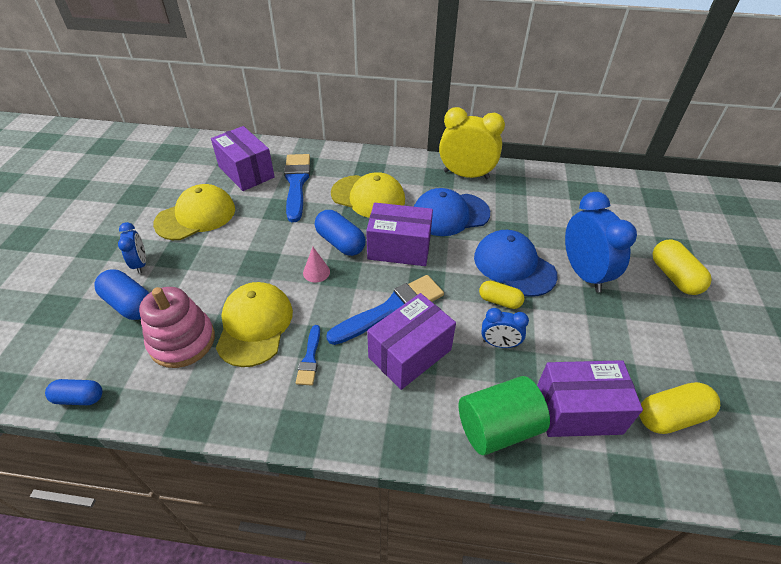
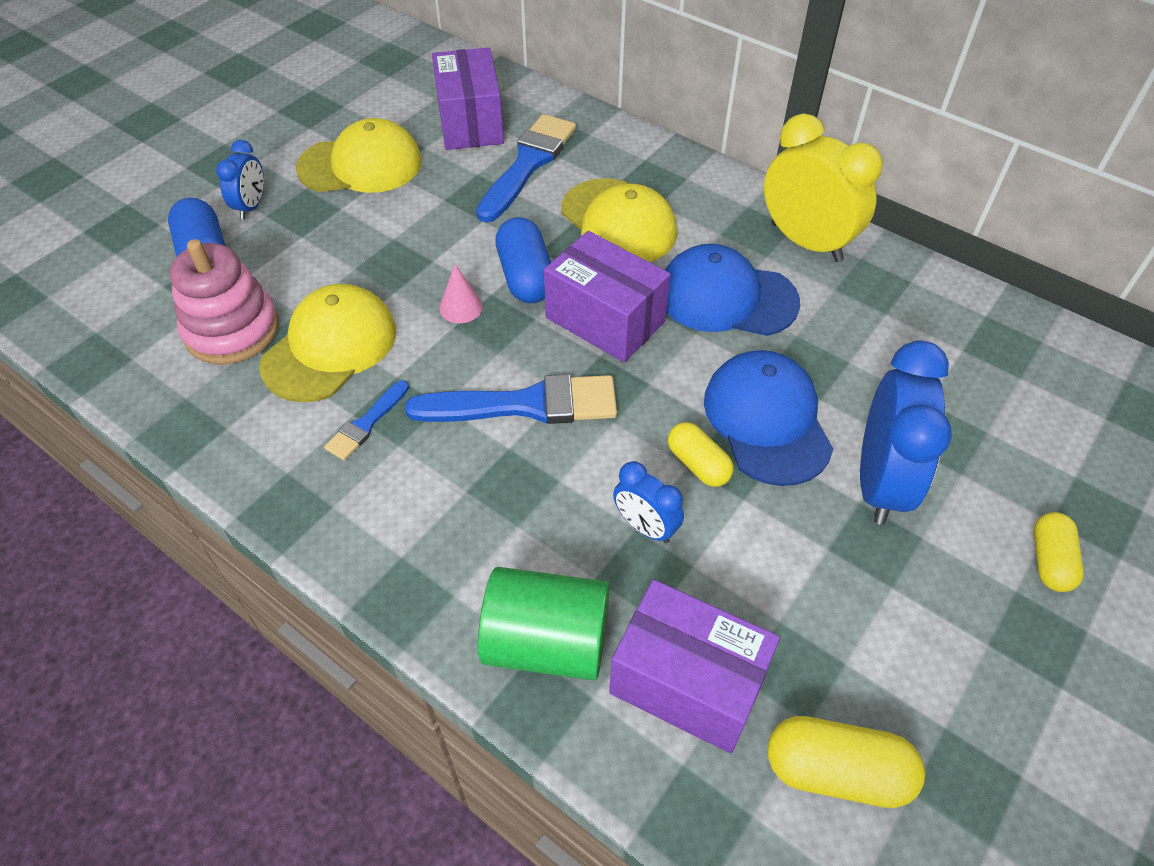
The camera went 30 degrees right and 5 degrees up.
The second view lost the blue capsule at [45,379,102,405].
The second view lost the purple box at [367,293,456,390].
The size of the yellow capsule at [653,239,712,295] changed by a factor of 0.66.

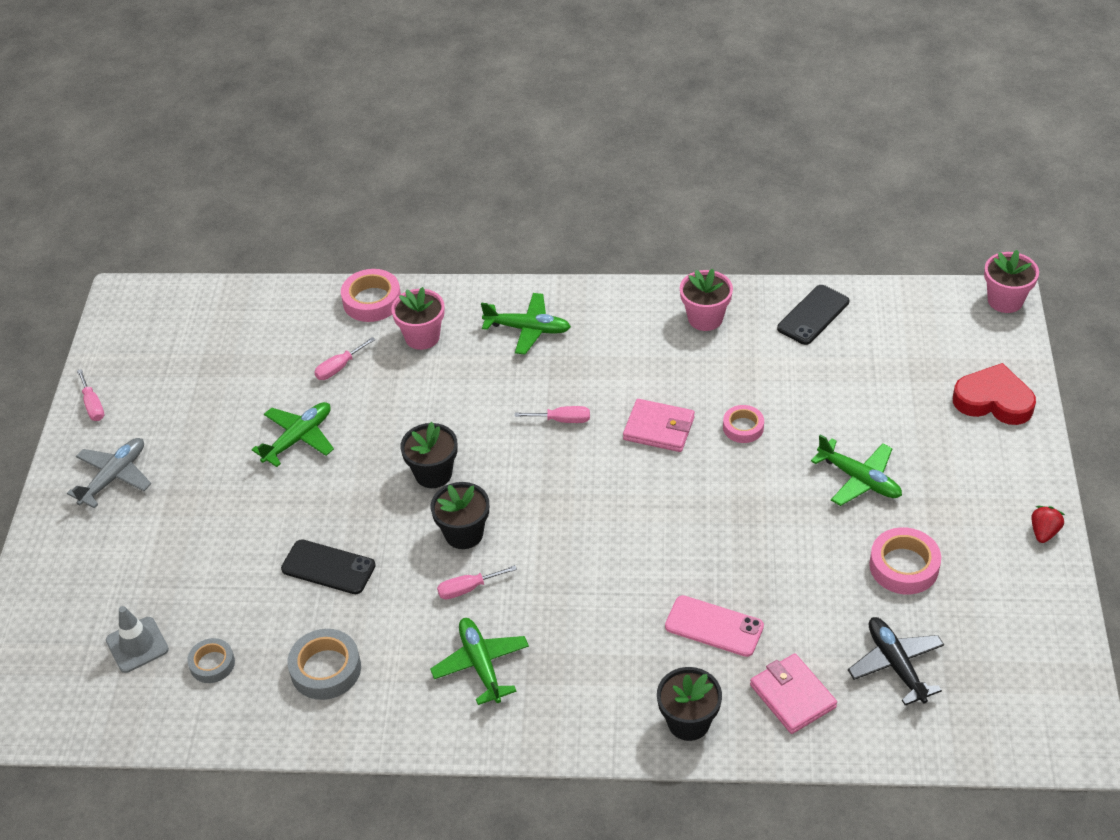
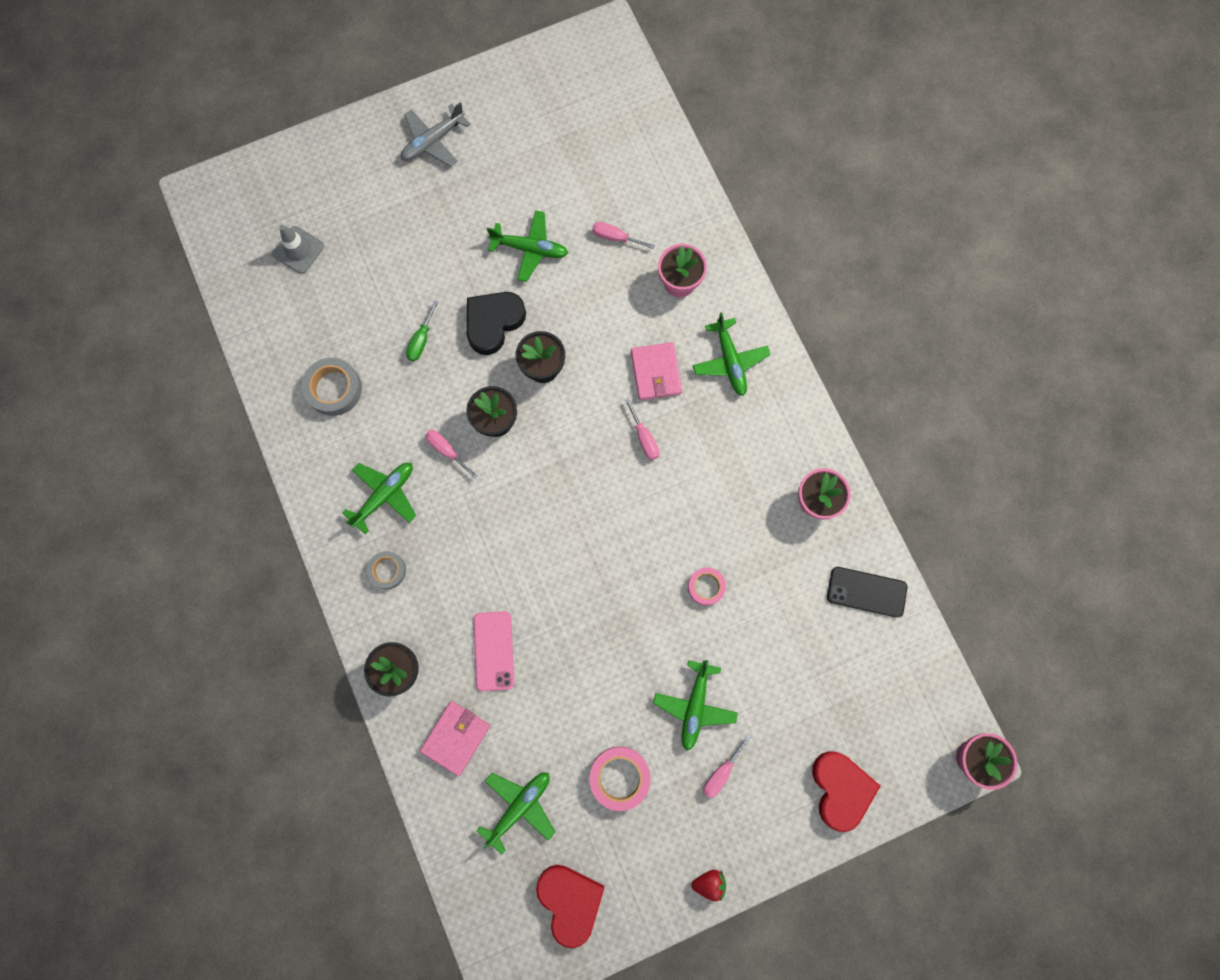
The camera went 60 degrees right and 30 degrees up.
The grey plane at [67,438,151,508] ended up facing another way, 135 degrees clockwise from before.
The pink screwdriver ended up elsewhere, having gone from [77,369,104,421] to [703,735,751,798].
The grey tape ended up elsewhere, having gone from [187,638,235,683] to [367,551,406,589].
Where the black phone stood at [281,539,376,594], the green screwdriver came to stand at [406,301,438,361].
The second view lost the pink tape at [341,269,401,322].
The pink wallet ended up elsewhere, having gone from [623,399,695,452] to [631,342,682,400].
What was the black plane at [848,617,944,705] turned into the green plane at [476,772,555,855].
The second view gained the black heart at [467,292,526,355].
The second view gained the red heart at [536,865,604,949].

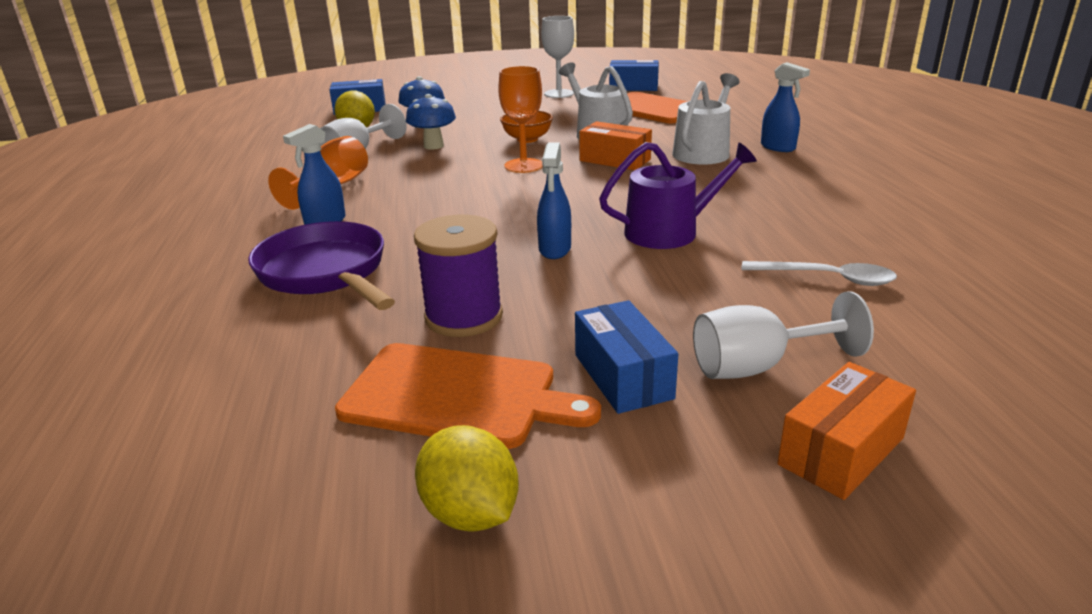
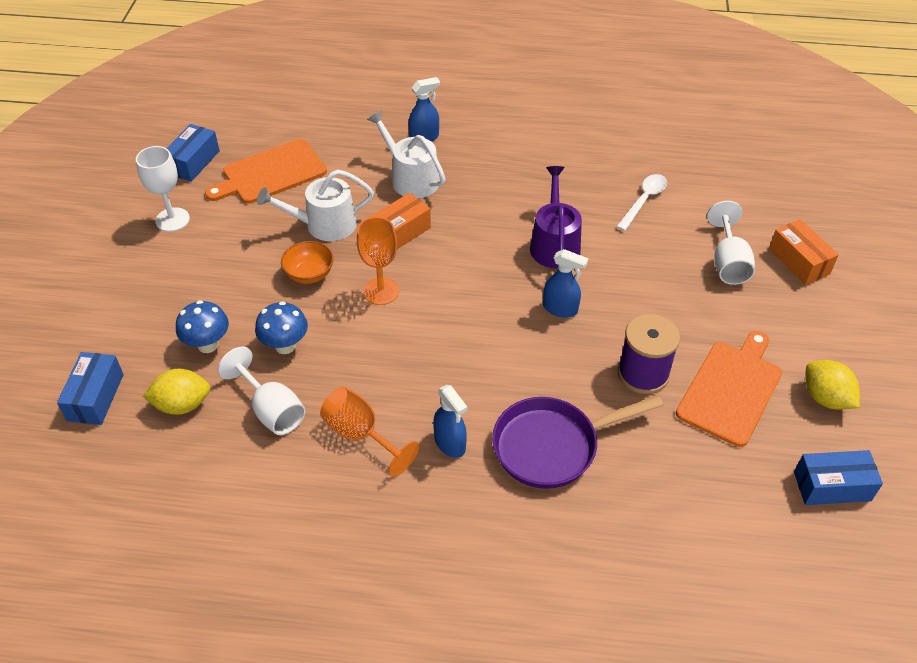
The camera went 75 degrees left and 20 degrees up.
The yellow lemon at [415,425,519,532] ended up facing another way, 75 degrees clockwise from before.
The blue box ended up elsewhere, having gone from [575,300,678,414] to [794,450,883,505].

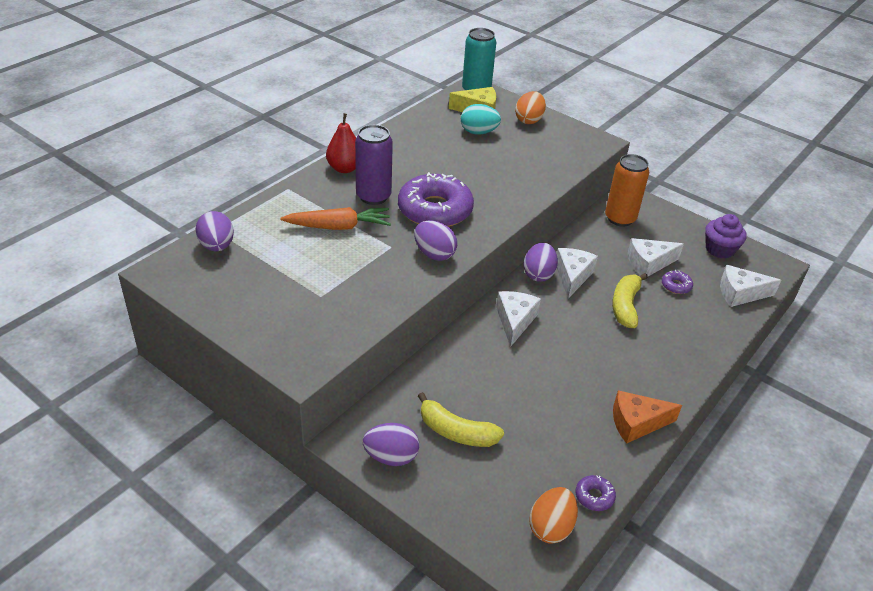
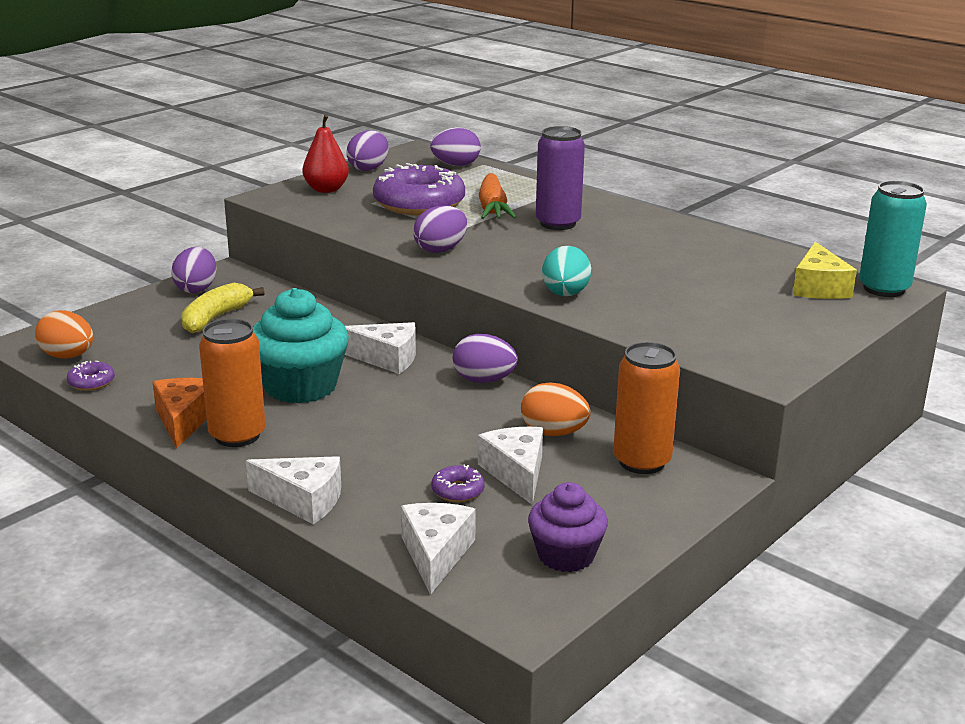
The camera went 95 degrees right and 15 degrees down.
The red pear ended up elsewhere, having gone from [326,113,356,173] to [302,115,349,193].
The purple donut ended up elsewhere, having gone from [398,172,474,227] to [373,163,465,215].
The turquoise egg ended up elsewhere, having gone from [461,104,501,134] to [542,246,591,296].
The orange egg ended up elsewhere, having gone from [515,91,546,124] to [521,383,591,436].
The white cheese ended up elsewhere, having gone from [557,248,598,299] to [246,456,341,524].
The second view lost the yellow banana at [612,273,648,328].
The second view gained the orange can at [199,319,266,447].
The second view gained the turquoise cupcake at [253,288,349,404].
The second view gained the purple egg at [346,130,389,171].

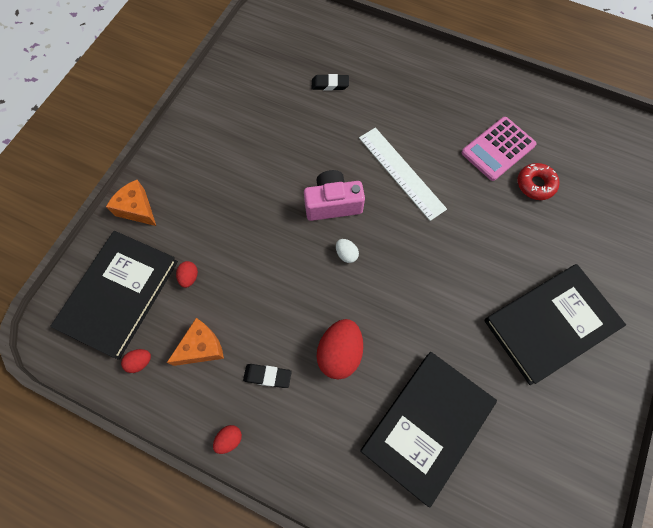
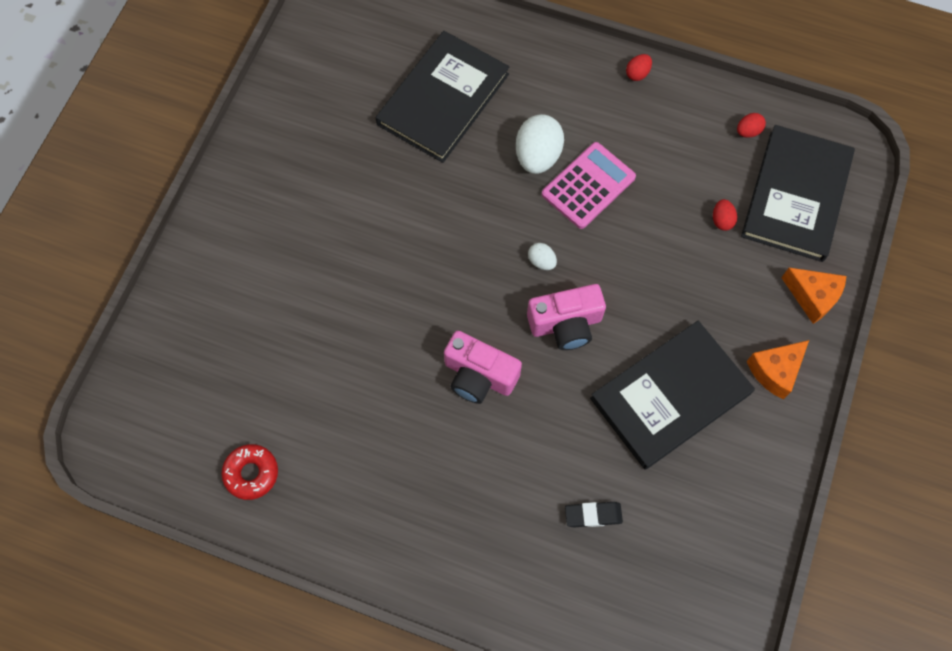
The camera went 175 degrees right and 0 degrees up.
The orange cheese ended up elsewhere, having gone from [167,318,224,366] to [746,340,809,399].
The second view lost the black eraser at [243,364,292,388].
What was the red egg at [316,319,363,379] turned into the white egg at [516,114,564,174].
Where the white ruler stood at [359,128,447,221], the pink camera came to stand at [444,331,522,404].
The pink calculator ended up elsewhere, having gone from [462,117,537,181] to [542,142,636,229].
The black book ended up elsewhere, having gone from [484,264,626,385] to [590,321,755,469].
The red donut ended up elsewhere, having gone from [517,163,560,200] to [221,444,278,500].

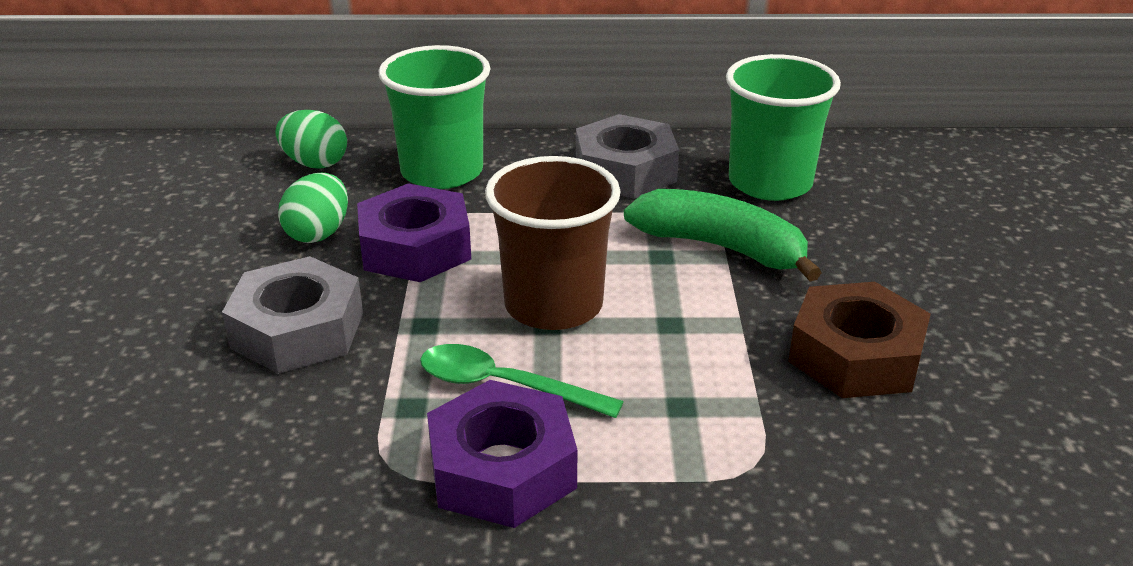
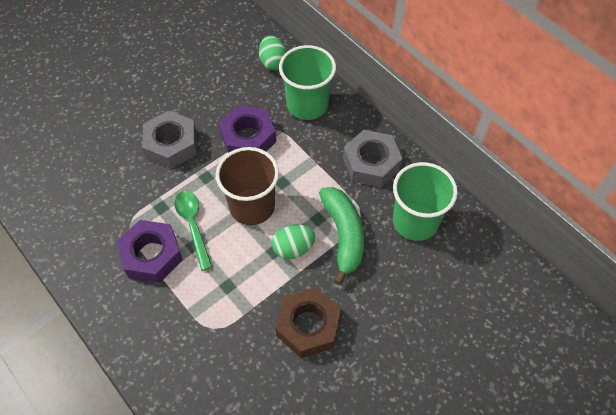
The camera went 50 degrees right and 25 degrees up.
The green egg ended up elsewhere, having gone from [278,173,348,243] to [272,224,315,259].

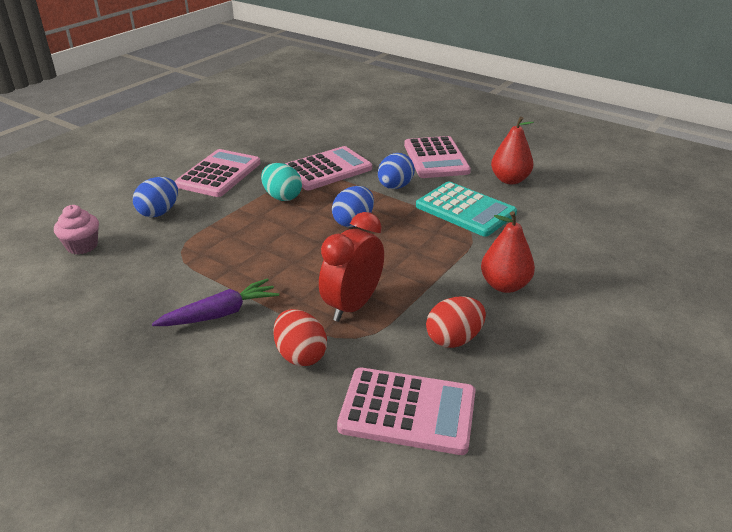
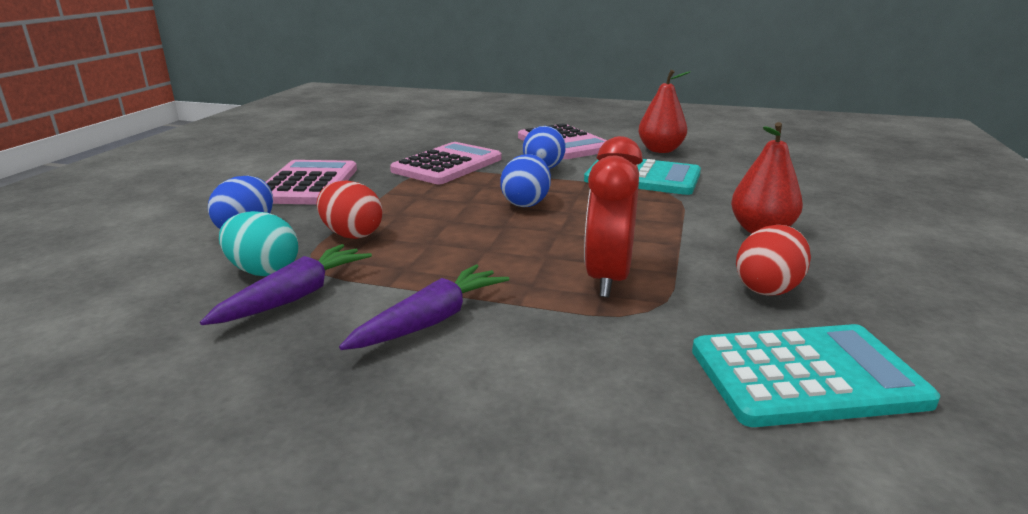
The camera went 20 degrees left and 10 degrees down.
The second view lost the pink cupcake at [54,205,99,255].
The turquoise egg ended up elsewhere, having gone from [261,163,302,201] to [219,211,298,276].
The red egg ended up elsewhere, having gone from [273,309,327,366] to [317,180,383,239].
What was the pink calculator at [337,367,476,455] turned into the turquoise calculator at [692,324,940,427].
The second view gained the purple carrot at [200,244,372,325].

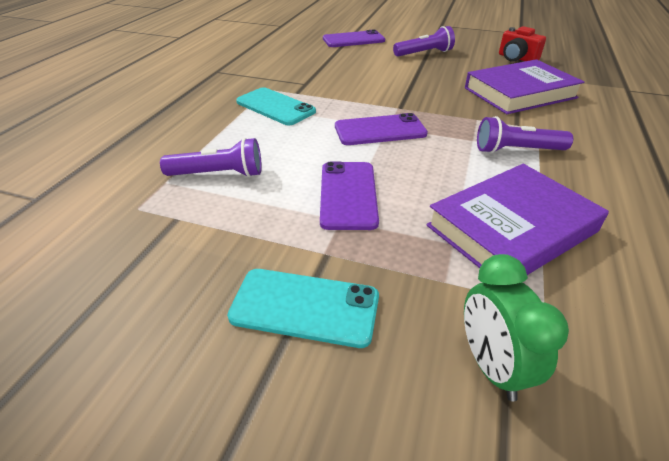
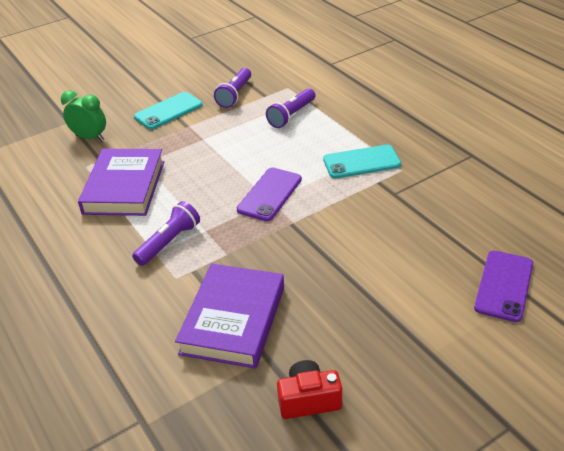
The camera went 130 degrees right and 0 degrees up.
The second view lost the purple phone at [320,161,379,230].
The purple flashlight ended up elsewhere, having gone from [393,26,455,57] to [214,68,251,108].

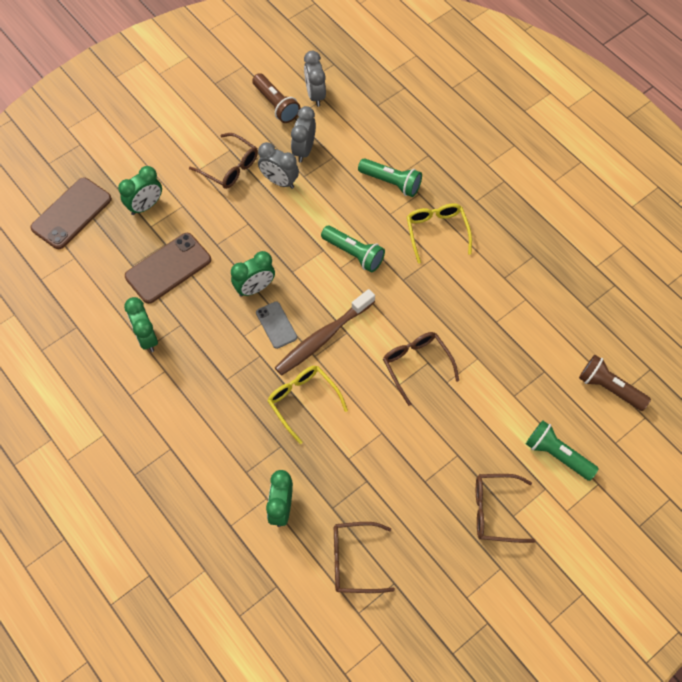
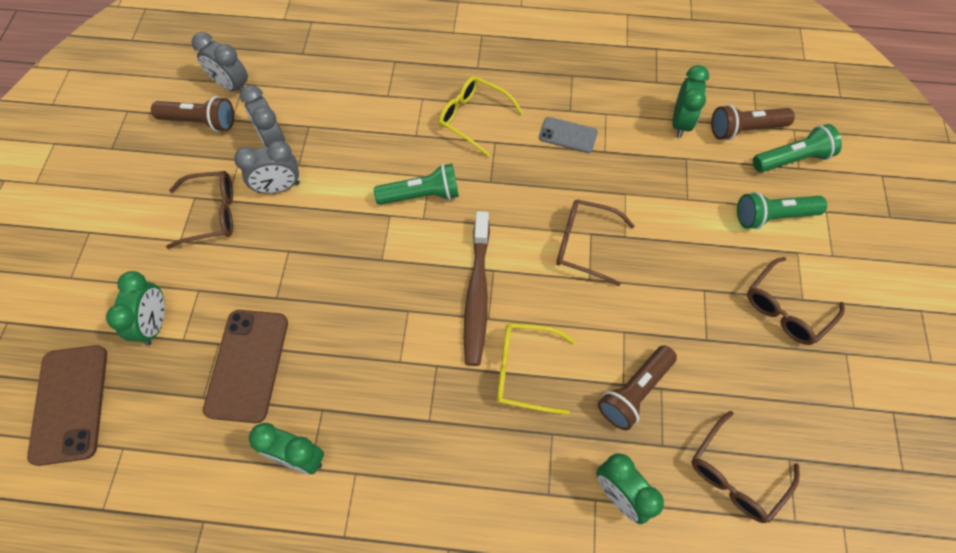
The camera went 45 degrees left and 0 degrees up.
The green clock ended up elsewhere, having gone from [231,251,275,297] to [672,65,709,138].
The grey phone ended up elsewhere, having gone from [256,302,297,349] to [539,117,598,153].
The green flashlight ended up elsewhere, having gone from [358,158,422,197] to [753,124,842,173].
The second view gained the brown flashlight at [598,345,677,430].

